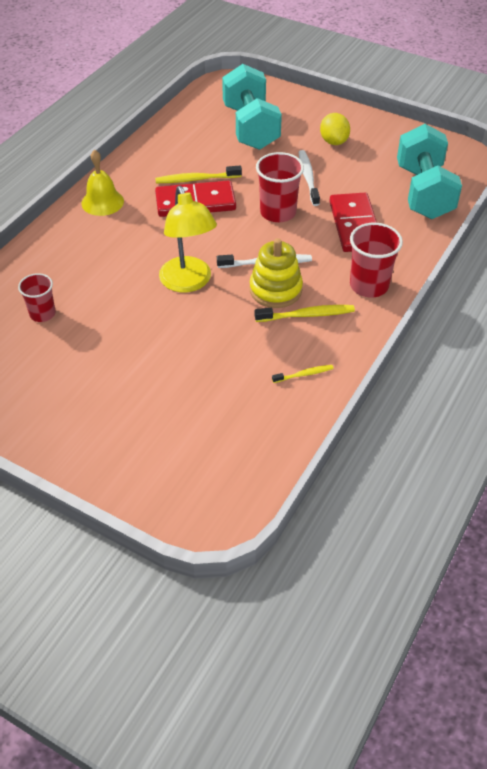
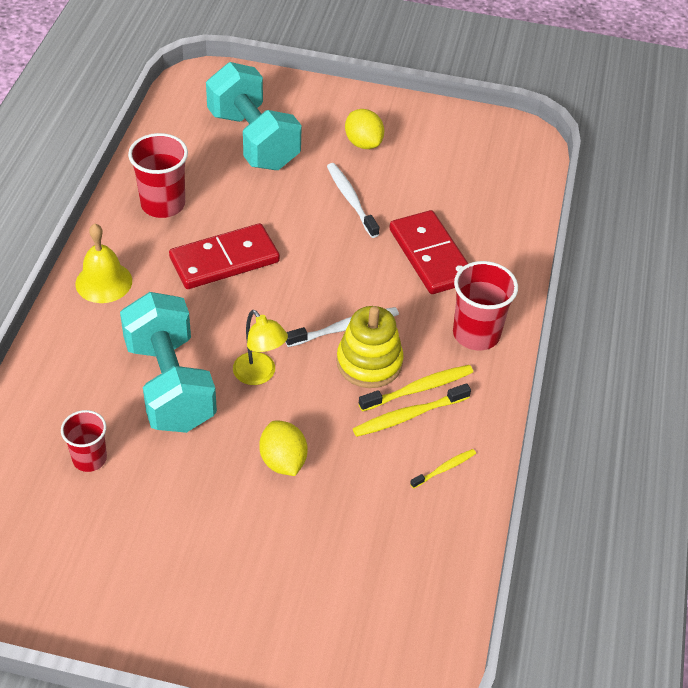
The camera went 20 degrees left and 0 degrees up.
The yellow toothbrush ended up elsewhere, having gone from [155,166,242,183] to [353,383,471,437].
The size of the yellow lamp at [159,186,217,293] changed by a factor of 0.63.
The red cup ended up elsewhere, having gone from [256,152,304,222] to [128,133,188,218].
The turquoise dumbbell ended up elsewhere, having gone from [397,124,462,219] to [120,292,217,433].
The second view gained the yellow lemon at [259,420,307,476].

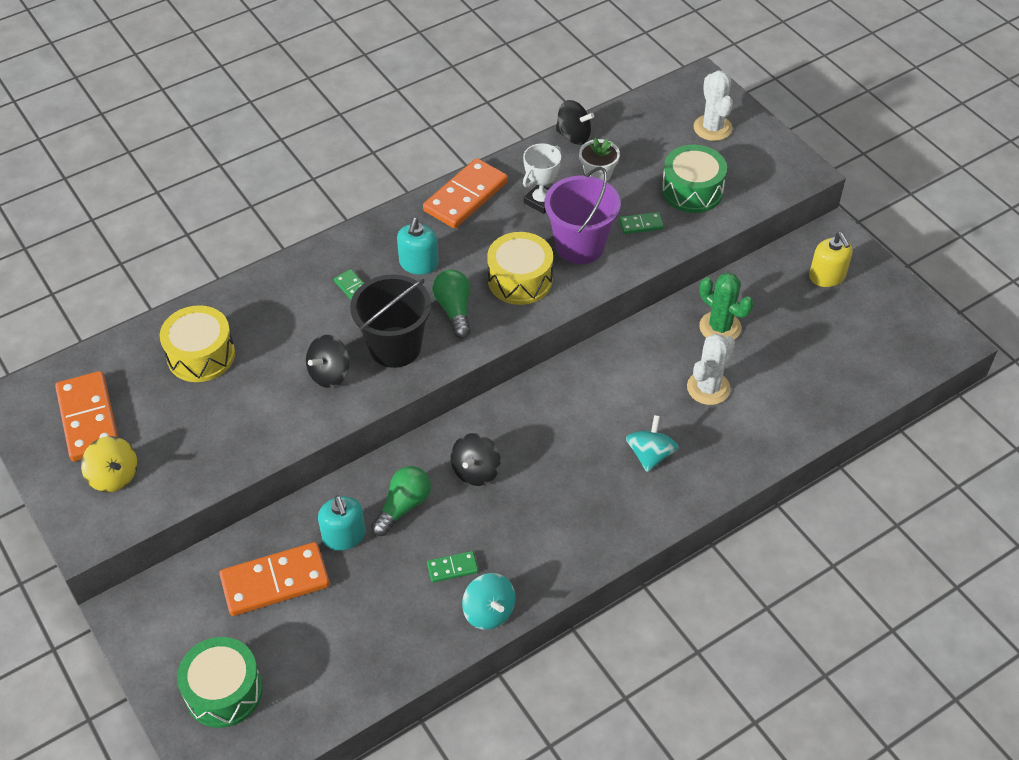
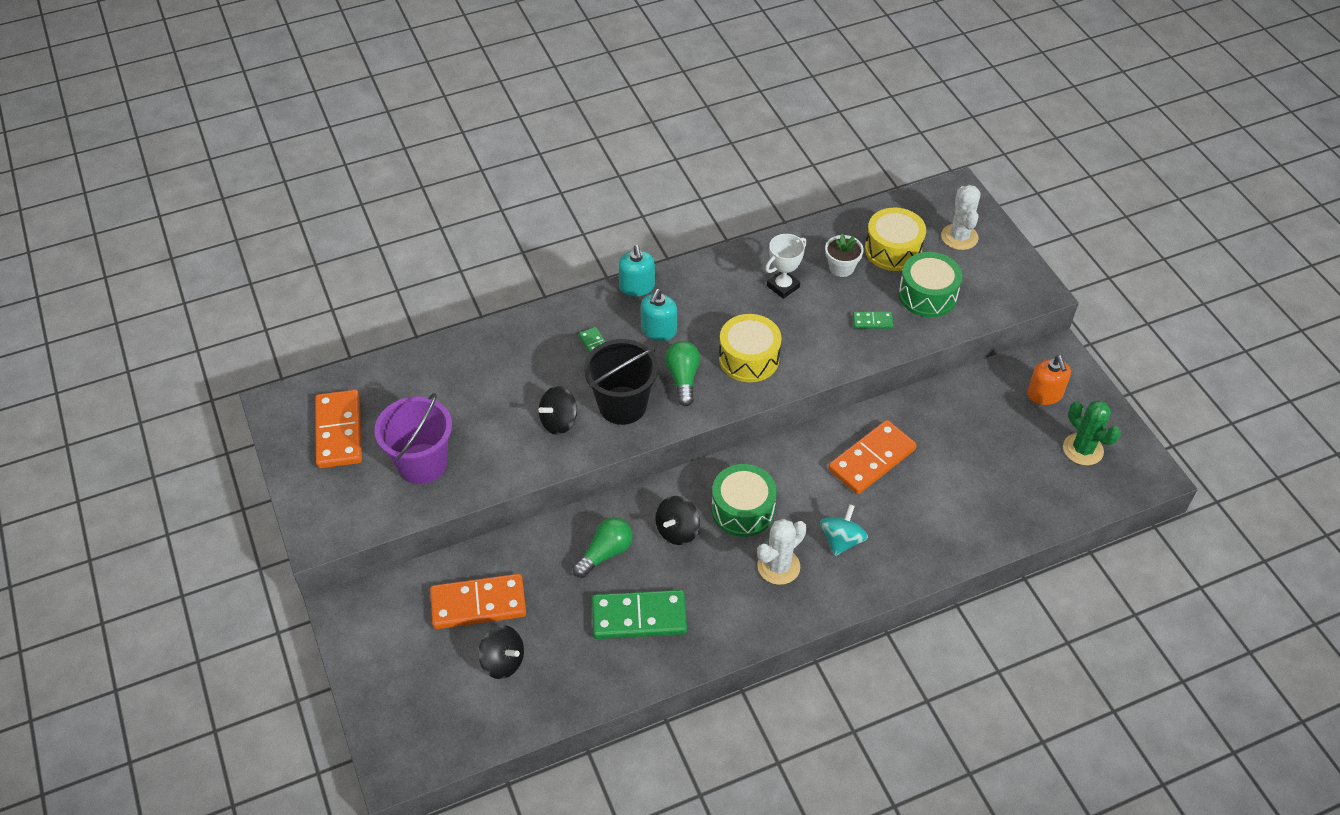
The camera went 10 degrees right and 0 degrees up.
The second view lost the yellow spinning top at [81,436,137,492].
The yellow drum ended up elsewhere, having gone from [160,305,235,382] to [865,207,926,271].
The green drum ended up elsewhere, having gone from [177,637,263,728] to [712,464,777,537].
The turquoise soap dispenser ended up elsewhere, having gone from [318,496,366,550] to [618,245,655,296].
The orange domino ended up elsewhere, having gone from [423,158,508,229] to [828,420,917,494].
The size of the green domino at [427,551,478,583] changed by a factor of 2.09.
The second view lost the turquoise spinning top at [462,573,515,630].
The purple bucket ended up elsewhere, having gone from [545,167,621,264] to [374,393,452,484].
The black spinning top ended up elsewhere, having gone from [555,100,594,145] to [478,625,524,679].
The white cactus ended up elsewhere, having gone from [687,333,735,405] to [757,519,807,585].
The green cactus ended up elsewhere, having gone from [699,272,753,340] to [1063,400,1121,465].
What was the yellow soap dispenser at [809,232,853,287] turned into the orange soap dispenser at [1027,355,1071,405].

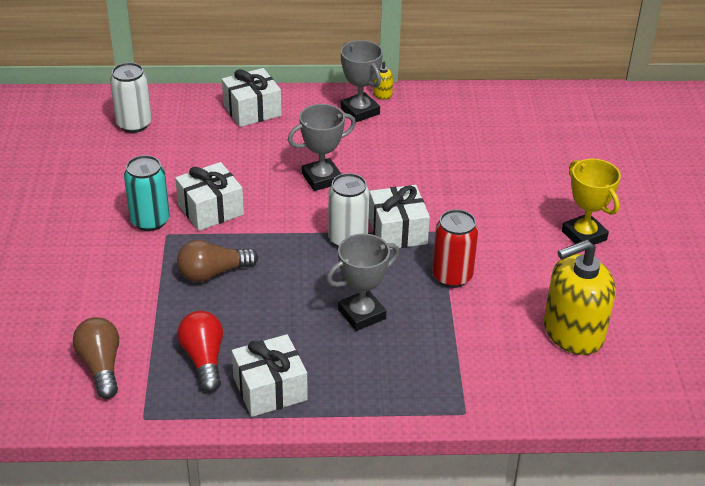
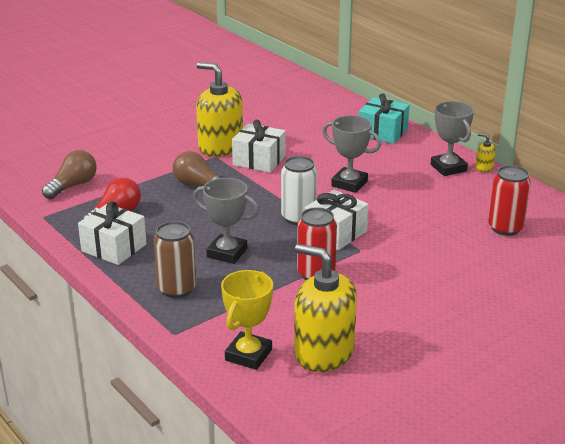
The camera went 55 degrees right and 10 degrees down.
The second view lost the white can at [110,62,152,133].
Where the turquoise can stood at [124,155,170,231], the yellow soap dispenser came to stand at [196,62,243,157].
What was the white gift at [222,68,282,127] turned into the turquoise gift at [359,93,409,144].
The grey trophy at [340,40,383,122] ended up facing another way, 45 degrees counterclockwise from before.
The yellow trophy ended up elsewhere, having gone from [562,159,621,245] to [221,270,273,370].
The second view gained the brown can at [153,221,196,298].
The second view gained the red can at [488,165,531,236].

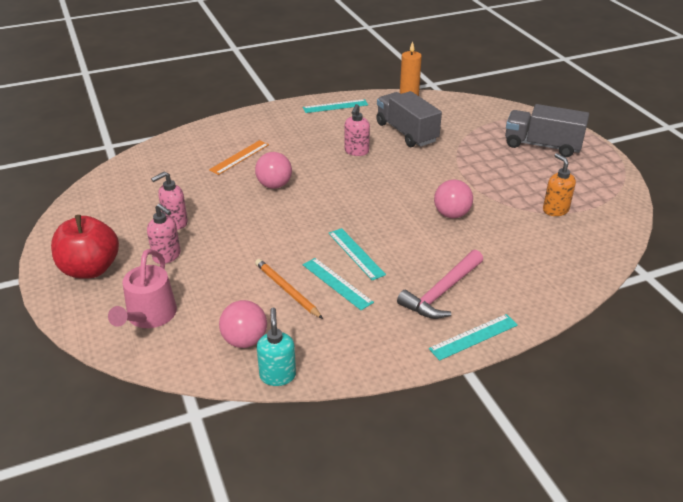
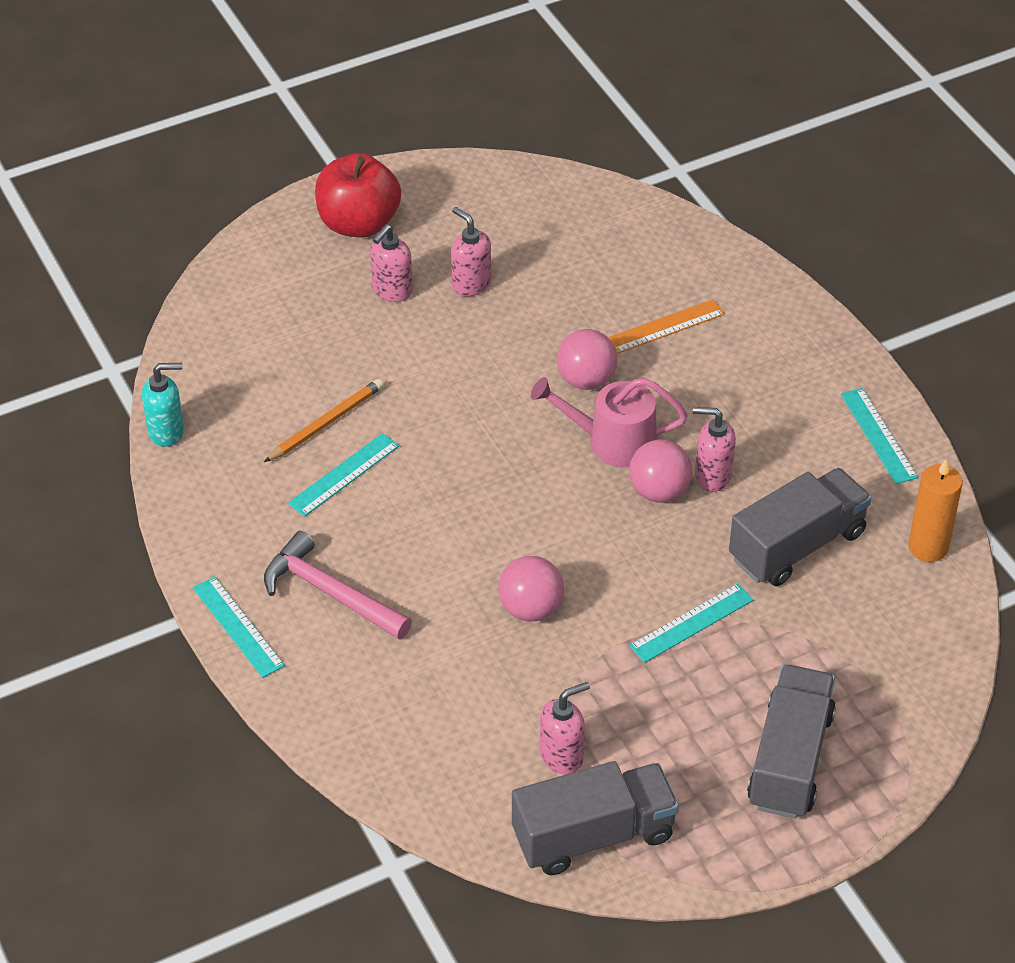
The camera went 85 degrees right and 10 degrees up.
The pink watering can ended up elsewhere, having gone from [108,249,177,328] to [531,377,687,467].
The orange ruler at [209,140,269,175] ended up facing another way, 60 degrees counterclockwise from before.
The pink ball ended up elsewhere, having gone from [219,300,267,348] to [629,439,692,503].
The turquoise ruler ended up elsewhere, having gone from [329,228,386,280] to [629,584,754,663].
What was the orange soap dispenser at [543,153,576,216] turned into the pink soap dispenser at [540,682,590,775].
The second view gained the grey truck at [512,761,679,875].

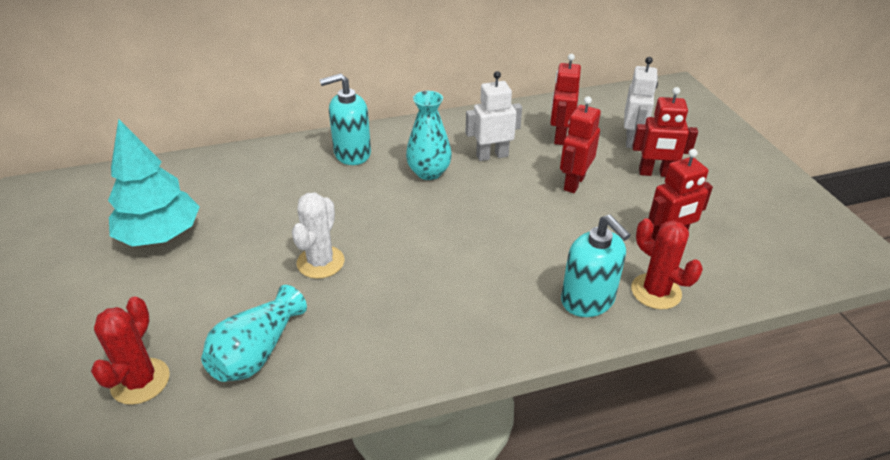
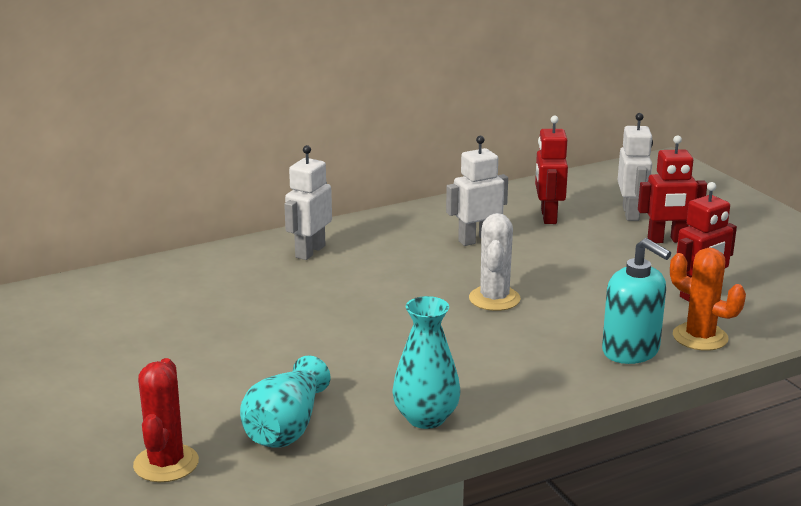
The camera went 10 degrees left and 15 degrees down.
The second view lost the turquoise tree at [108,119,200,247].
The white cactus ended up elsewhere, having gone from [292,193,344,279] to [469,213,521,311].
Where the turquoise soap dispenser stood at [320,73,371,165], the white robot came to stand at [284,145,332,260].
The turquoise vase ended up elsewhere, having gone from [406,91,452,180] to [392,296,461,429].
The second view lost the red robot at [560,96,601,193].
What was the red cactus at [631,218,703,309] turned into the orange cactus at [670,248,746,351].

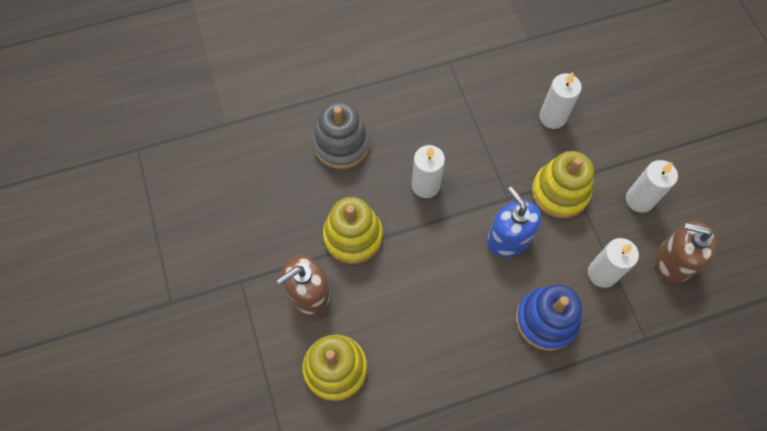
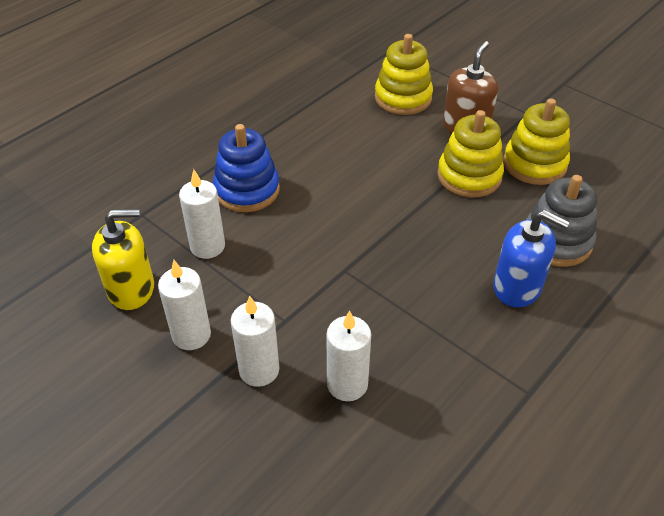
The camera went 150 degrees right and 20 degrees down.
The white candle ended up elsewhere, having gone from [412,145,445,198] to [231,296,279,387].
The blue soap dispenser ended up elsewhere, having gone from [487,187,541,257] to [493,210,569,308].
The yellow stacking toy ended up elsewhere, having gone from [532,151,594,218] to [503,98,570,185].
What was the brown soap dispenser at [656,221,717,284] turned into the yellow soap dispenser at [92,209,154,310].

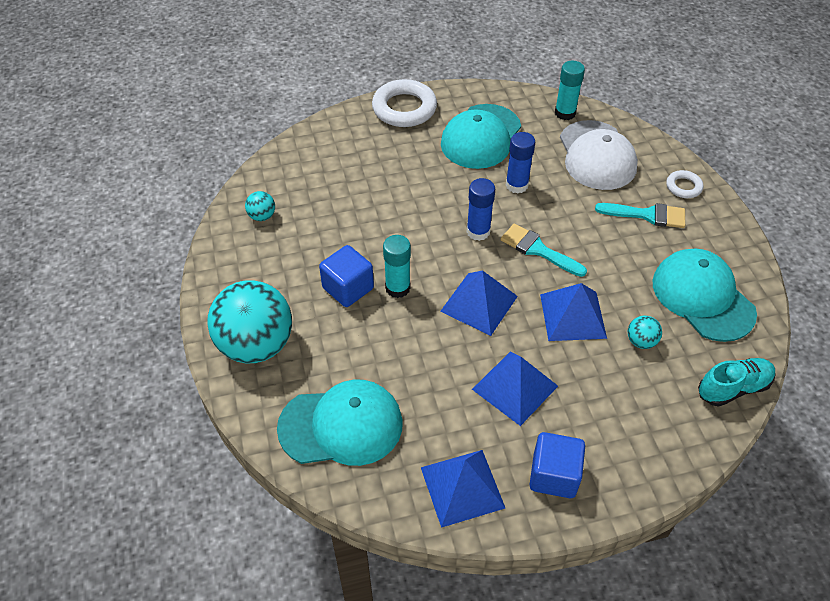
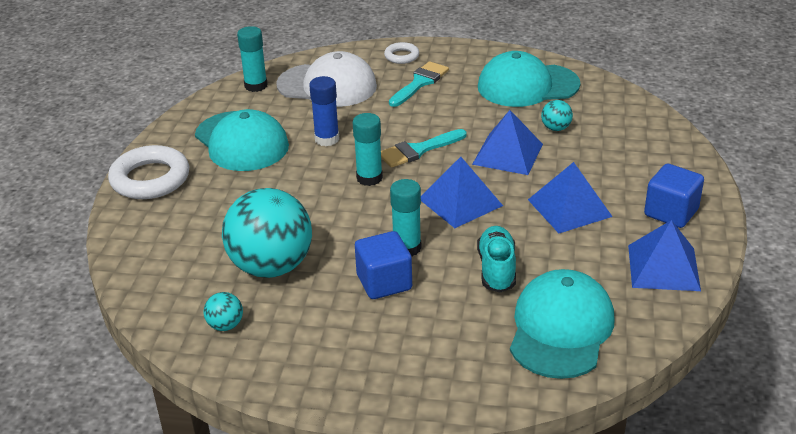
The camera went 65 degrees left and 15 degrees down.
The turquoise ball ended up elsewhere, having gone from [207,280,292,364] to [222,188,312,278].
What was the blue glue stick at [467,178,495,241] turned into the turquoise glue stick at [353,113,383,186].
The turquoise shoe ended up elsewhere, having gone from [698,358,776,407] to [477,226,516,292].

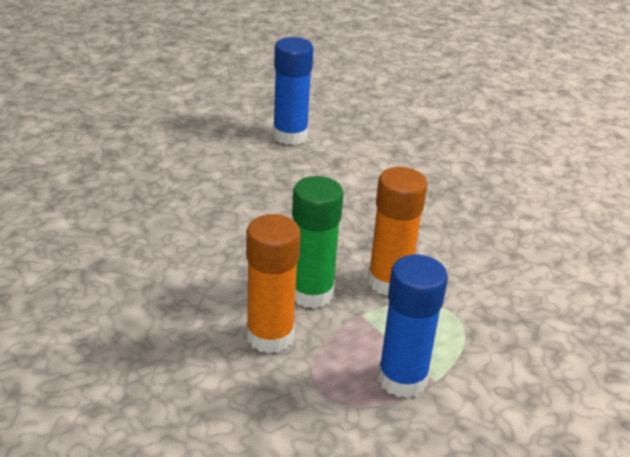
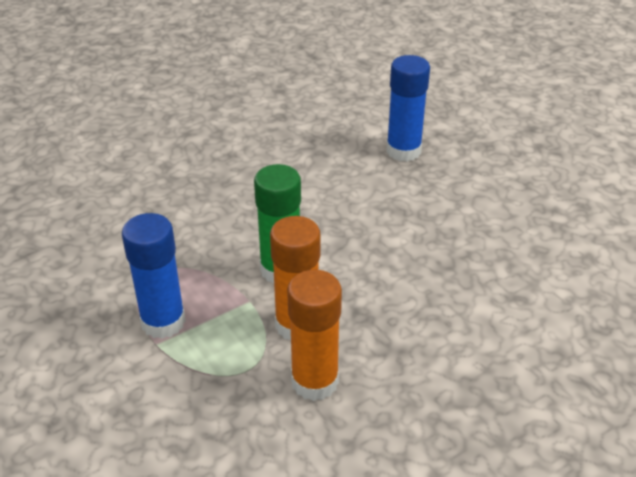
The camera went 95 degrees right and 5 degrees up.
The orange glue stick ended up elsewhere, having gone from [246,214,301,353] to [287,270,342,401].
The blue glue stick ended up elsewhere, having gone from [273,37,313,145] to [386,55,430,162].

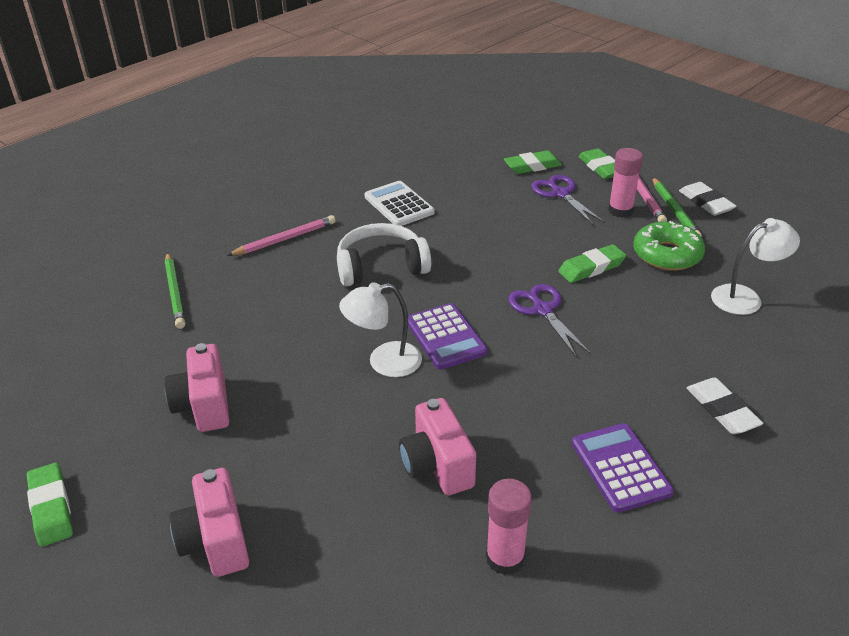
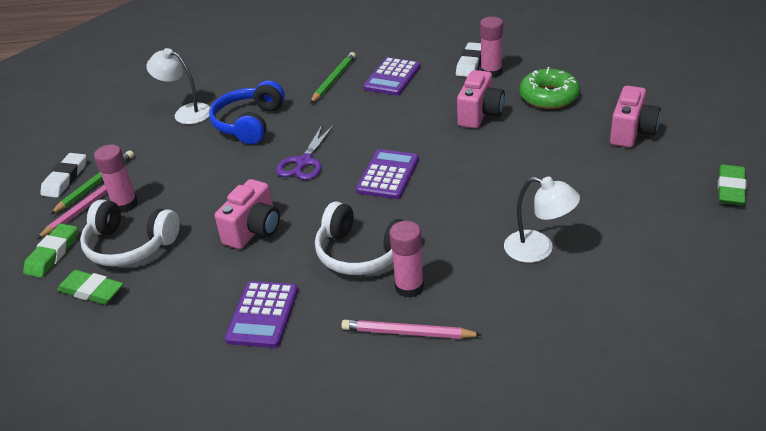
The camera went 135 degrees left and 0 degrees up.
The pink camera ended up elsewhere, having gone from [164,343,229,432] to [215,179,280,249].
The green pencil ended up elsewhere, having gone from [165,252,185,329] to [310,52,356,104].
The white lamp ended up elsewhere, having gone from [339,282,422,377] to [504,176,580,263].
What was the white calculator at [364,181,434,226] turned into the purple calculator at [225,281,298,348].
Where the purple scissors stood at [531,175,605,225], the white headphones came to stand at [80,200,180,267].
The second view lost the green eraser at [558,244,626,283].
The green donut ended up elsewhere, having gone from [633,221,705,270] to [520,67,580,109].
The white eraser ended up elsewhere, having gone from [687,378,763,434] to [456,42,481,77].
The second view gained the blue headphones at [209,80,285,145].
The second view gained the pink glue stick at [389,221,424,298].

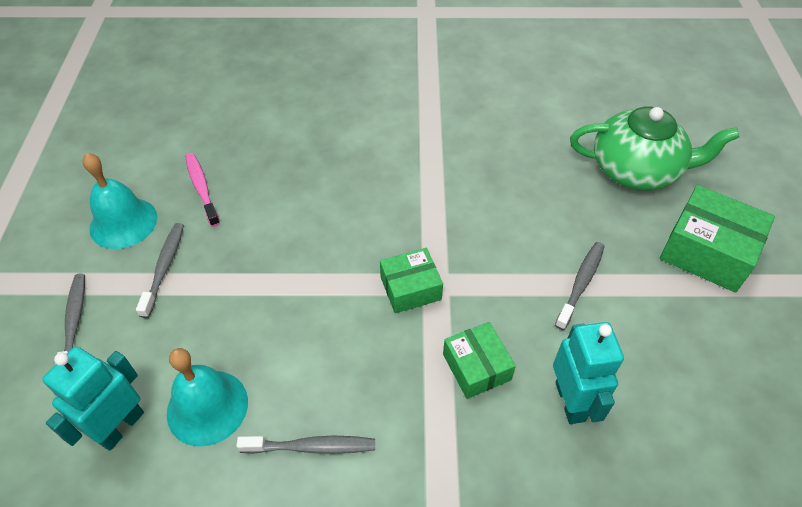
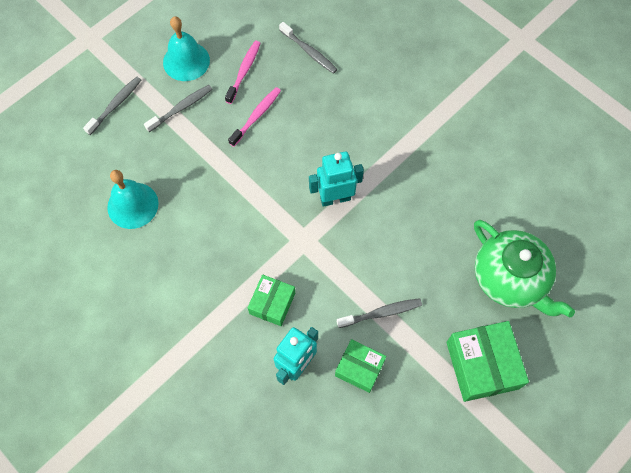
The camera went 45 degrees right and 15 degrees up.
The turquoise robot ended up elsewhere, having gone from [42,346,144,451] to [309,151,364,207].
The grey toothbrush ended up elsewhere, having gone from [236,436,375,454] to [279,22,337,74].
The green box ended up elsewhere, having gone from [380,248,443,313] to [335,339,386,393].
The second view gained the pink toothbrush at [228,87,281,147].

